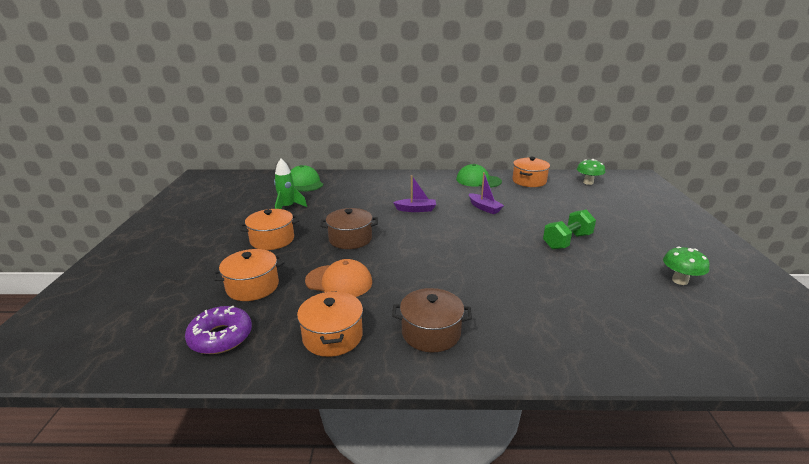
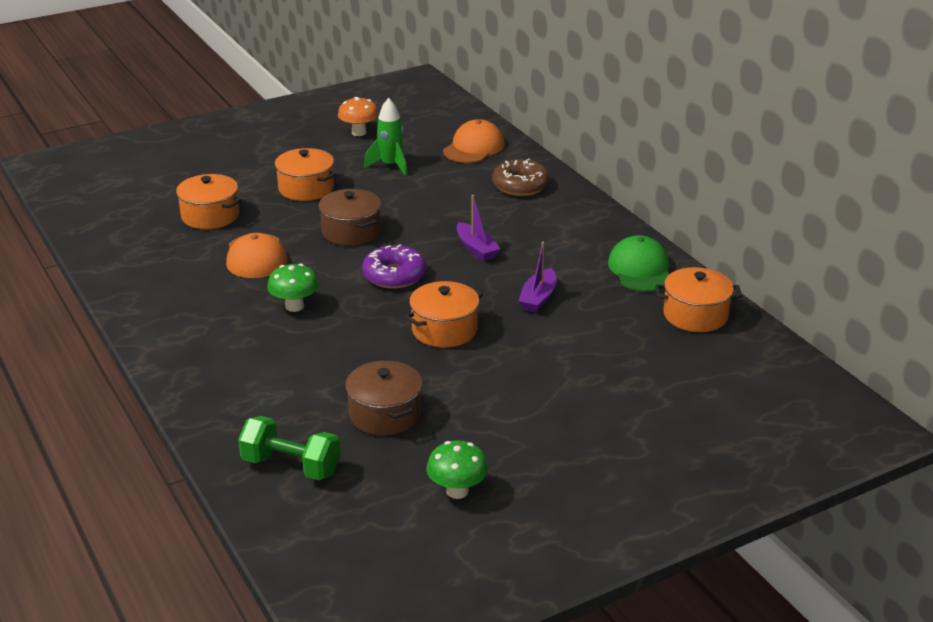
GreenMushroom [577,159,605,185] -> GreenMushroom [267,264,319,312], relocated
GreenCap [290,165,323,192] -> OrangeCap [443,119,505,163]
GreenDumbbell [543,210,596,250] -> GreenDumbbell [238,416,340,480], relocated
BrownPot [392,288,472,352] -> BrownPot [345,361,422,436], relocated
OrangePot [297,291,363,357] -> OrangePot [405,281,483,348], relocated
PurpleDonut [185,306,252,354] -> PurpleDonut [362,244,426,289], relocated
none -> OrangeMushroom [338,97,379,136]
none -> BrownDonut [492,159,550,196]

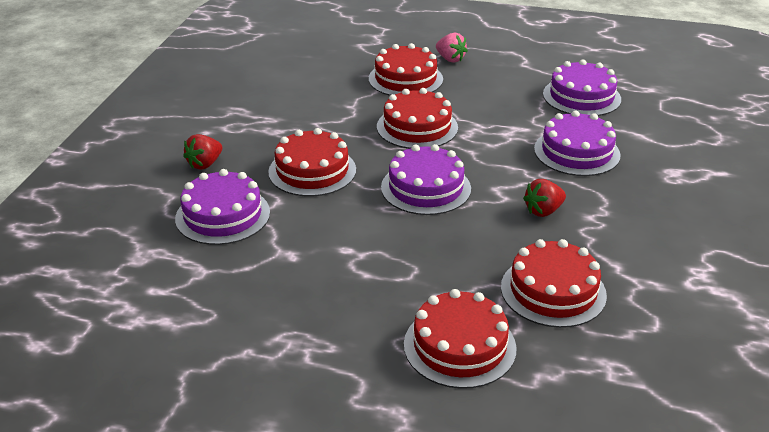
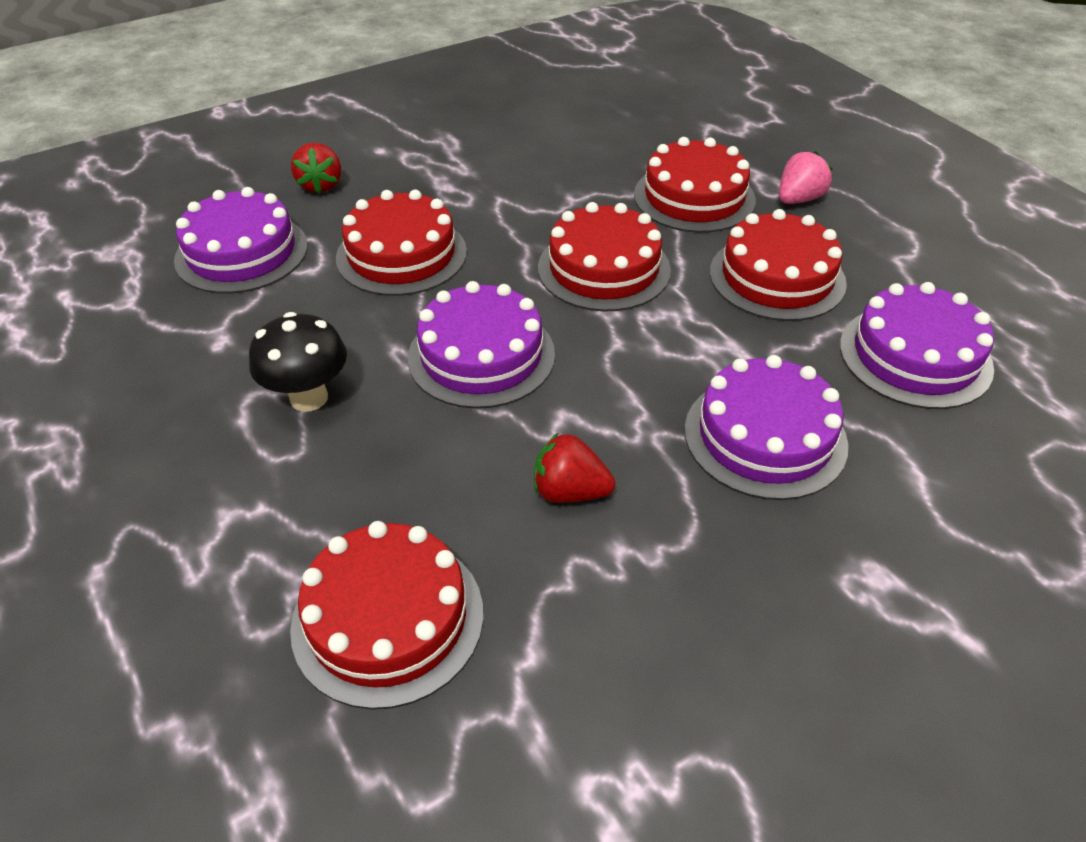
PinkStrawberry [436,33,468,63] -> PinkStrawberry [779,151,833,204], 135 degrees counterclockwise
RedStrawberry [183,134,222,170] -> RedStrawberry [291,143,341,194], 90 degrees counterclockwise
RedCake [404,289,517,389] -> RedCake [710,209,847,321], relocated
none -> BlackMushroom [249,312,347,412]

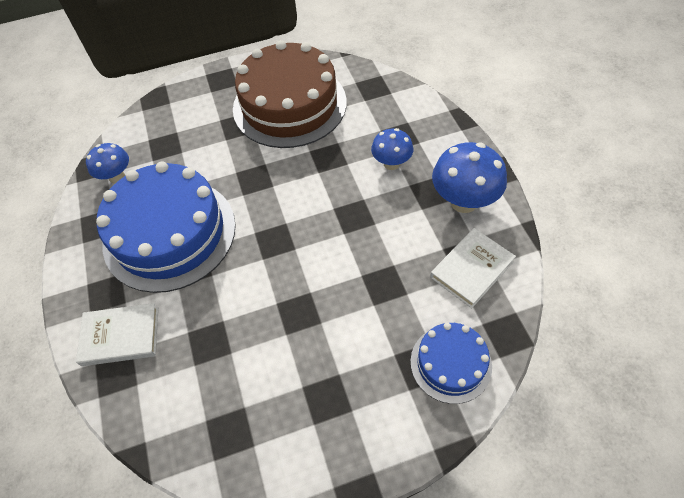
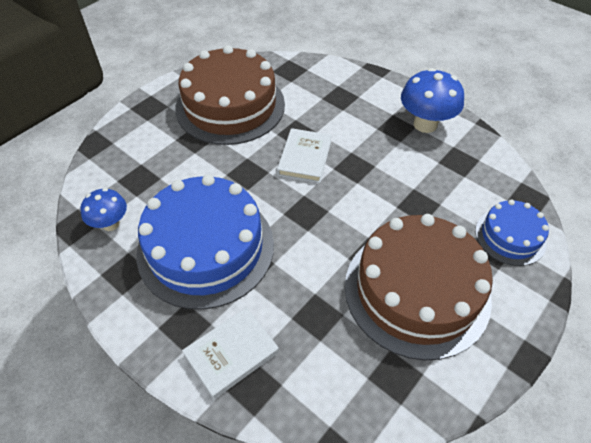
BlueMushroom [371,128,413,170] -> none
WhiteBook [430,228,516,308] -> WhiteBook [277,128,332,183], relocated
none -> BrownCake [345,214,493,360]

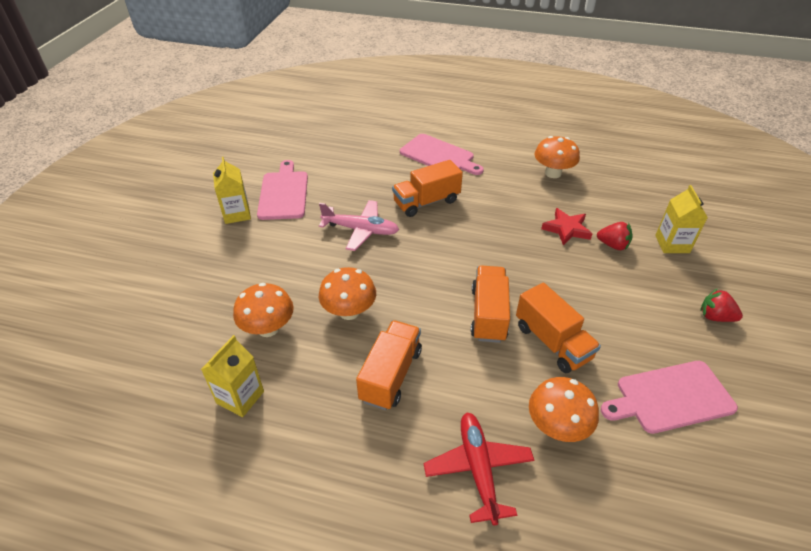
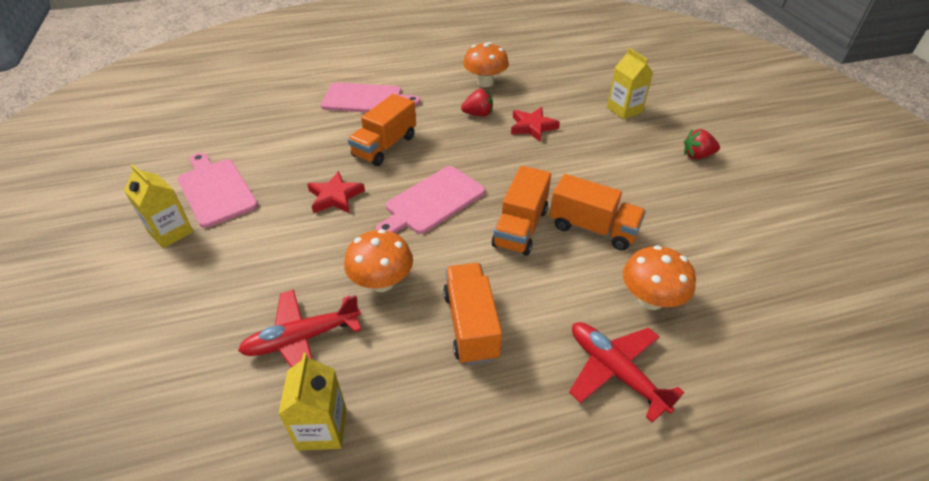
PinkPlane [319,200,399,251] -> RedStar [307,171,365,214]
RedStrawberry [597,222,633,250] -> RedStrawberry [461,89,493,116], relocated
OrangeTruck [471,266,510,343] -> OrangeTruck [492,166,551,256], 135 degrees counterclockwise
OrangeMushroom [233,283,294,337] -> RedPlane [238,289,362,368]
PinkCuttingBoard [601,361,738,434] -> PinkCuttingBoard [376,166,485,234], relocated

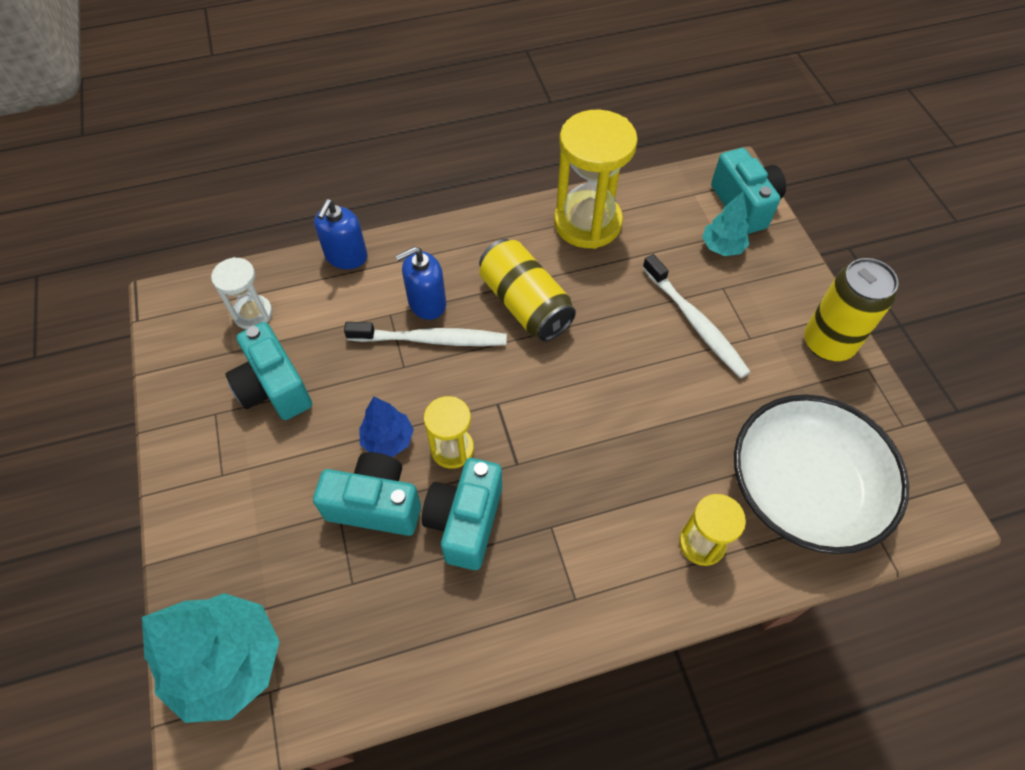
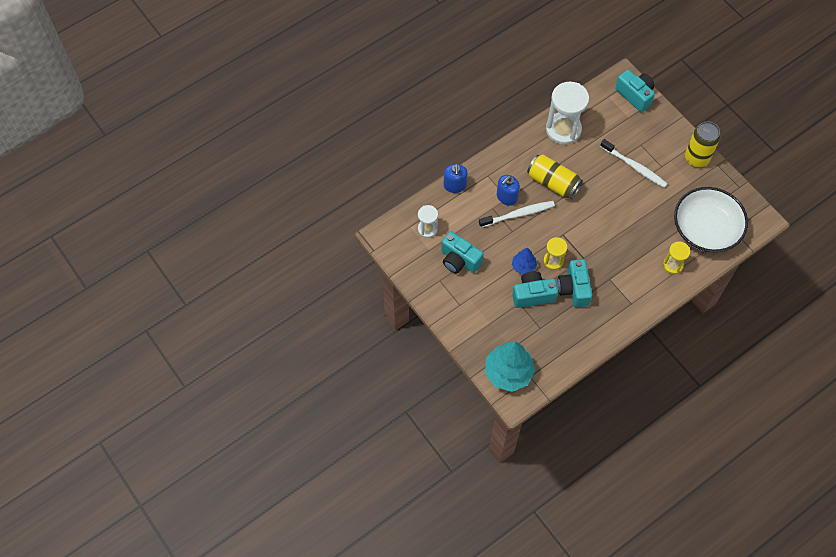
YellowHourglass [554,110,638,249] -> WhiteHourglass [546,82,589,145]
TurquoiseTree [702,192,750,256] -> none

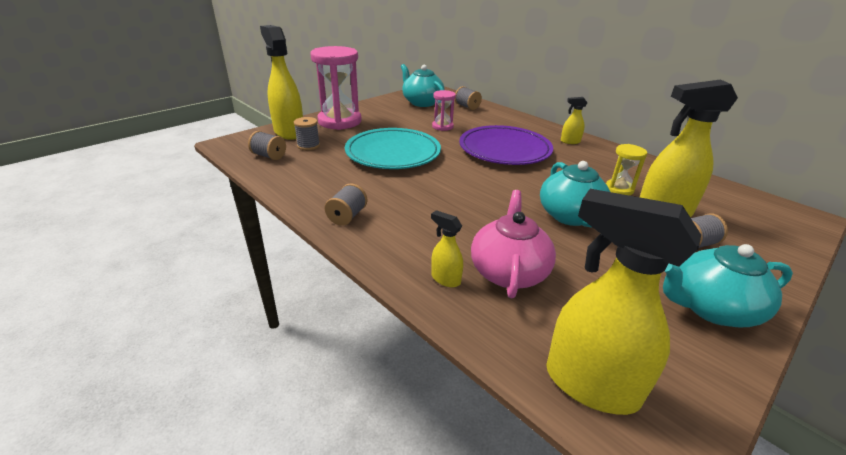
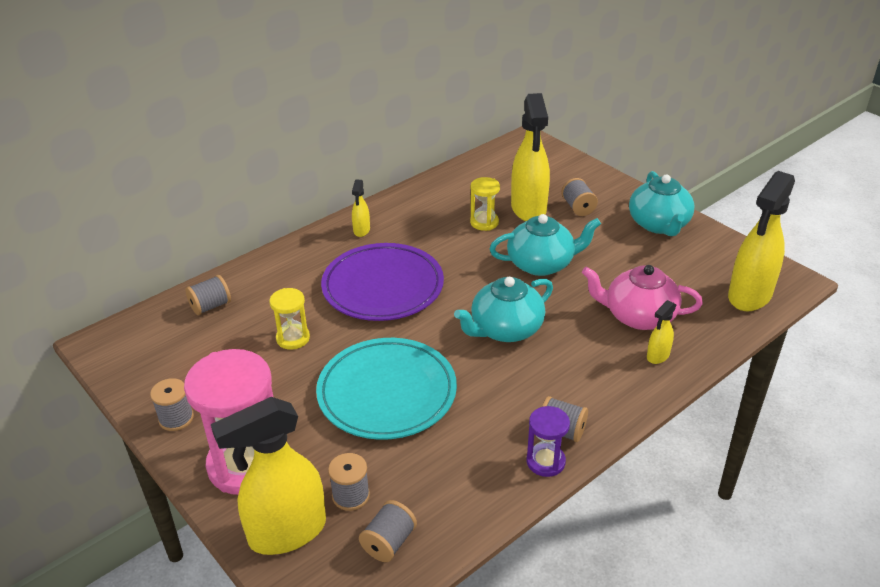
TurquoiseTeapot [401,64,445,107] -> TurquoiseTeapot [454,276,553,342], relocated
PinkHourglass [432,90,456,131] -> YellowHourglass [269,288,310,350]
none -> GreySpool [150,378,194,431]
none -> PurpleHourglass [526,406,570,477]

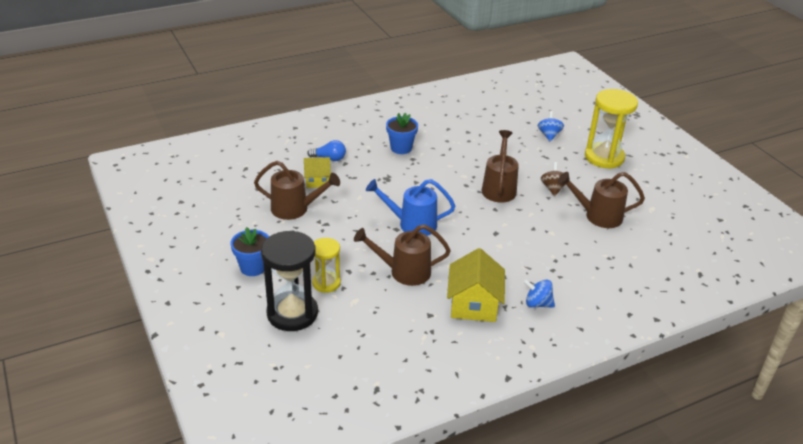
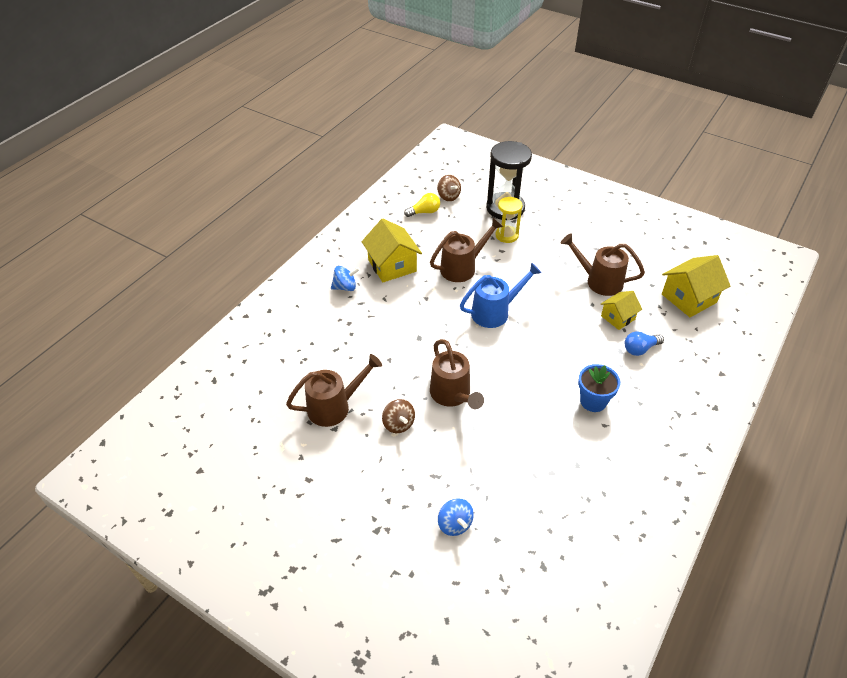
YellowHourglass [585,89,638,169] -> none
BrownWateringCan [254,161,340,220] -> BrownWateringCan [561,233,645,296], 45 degrees clockwise
BlueFlowerPot [231,227,269,276] -> none
none -> BrownSpinningTop [437,175,461,201]
none -> YellowLightBulb [404,193,440,217]
none -> YellowHouse [662,255,730,317]

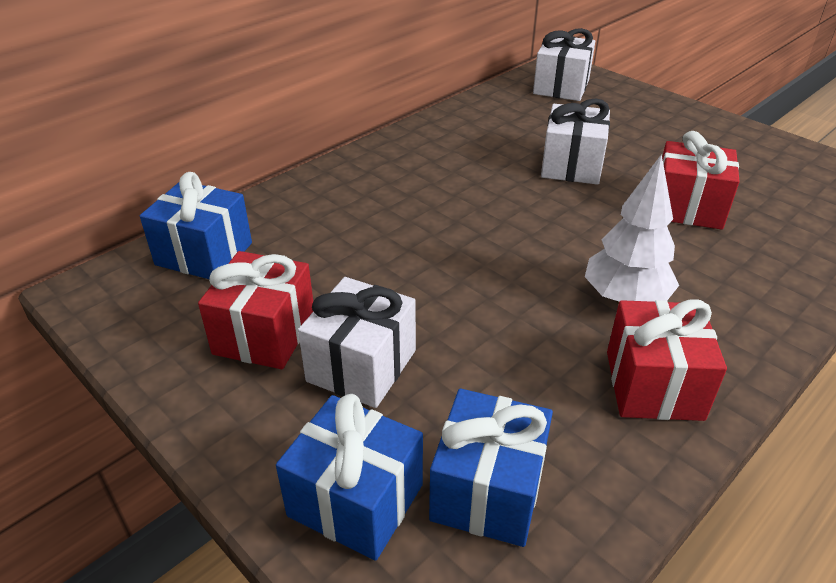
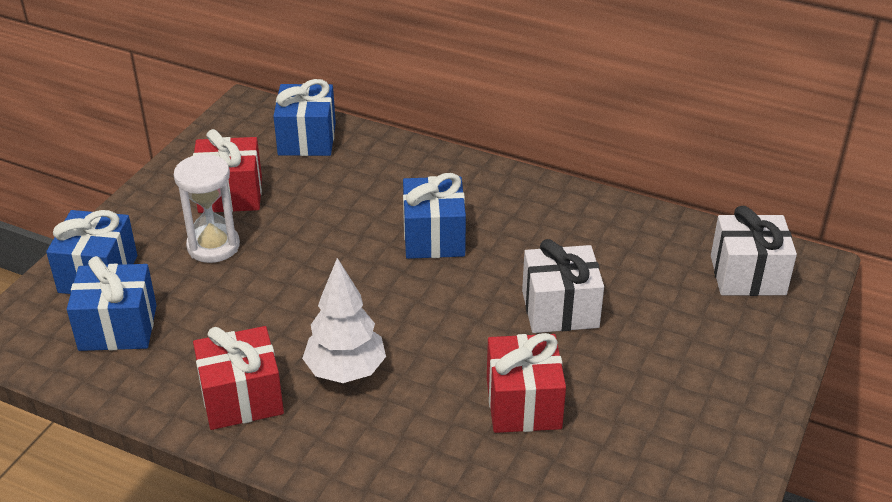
WhiteGift [298,277,416,408] -> WhiteHourglass [174,154,240,263]
none -> BlueGift [403,173,466,259]

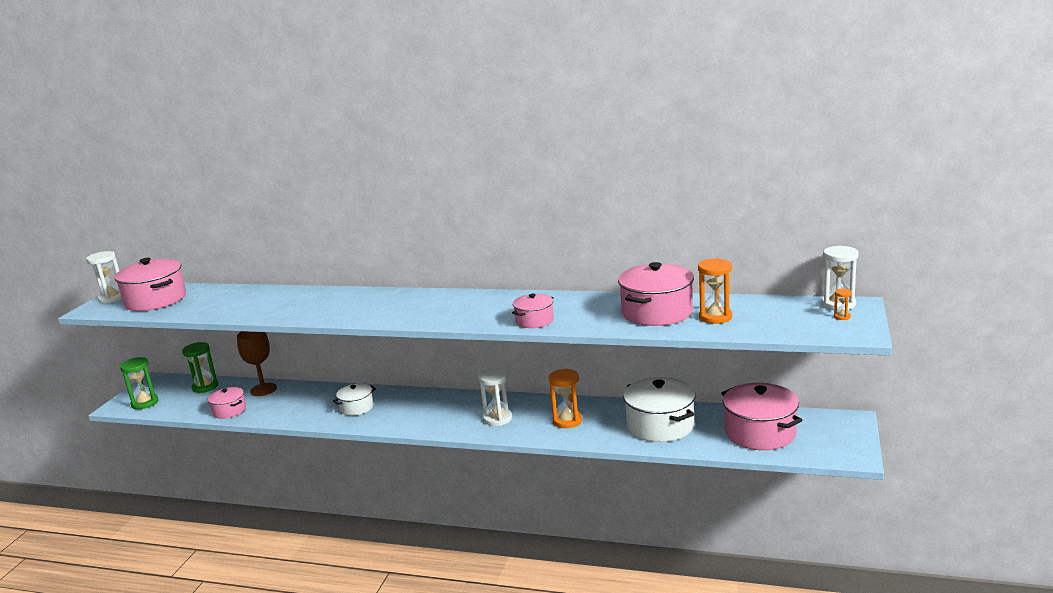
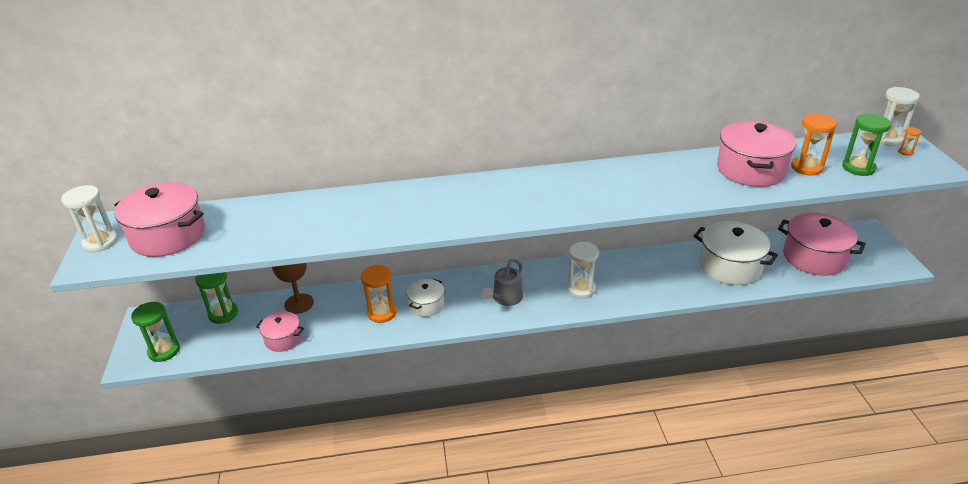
PinkPot [512,294,554,328] -> none
OrangeHourglass [549,369,582,428] -> OrangeHourglass [361,265,397,323], relocated
none -> GreenHourglass [842,114,891,176]
none -> GreyWateringCan [482,258,523,306]

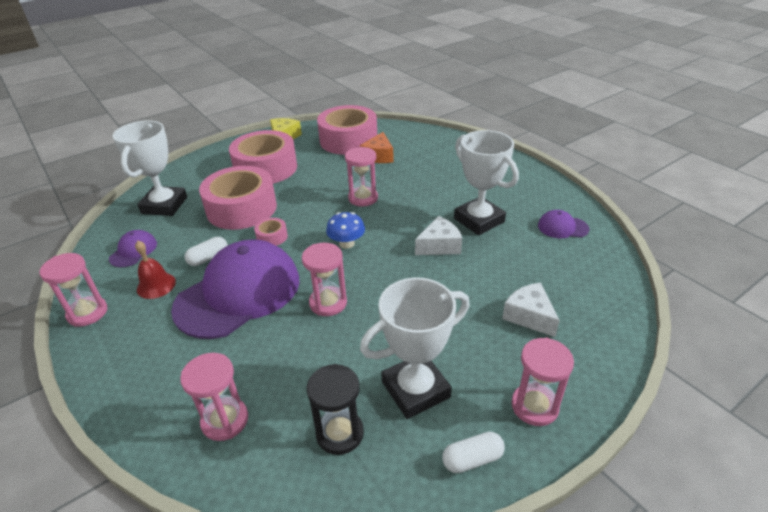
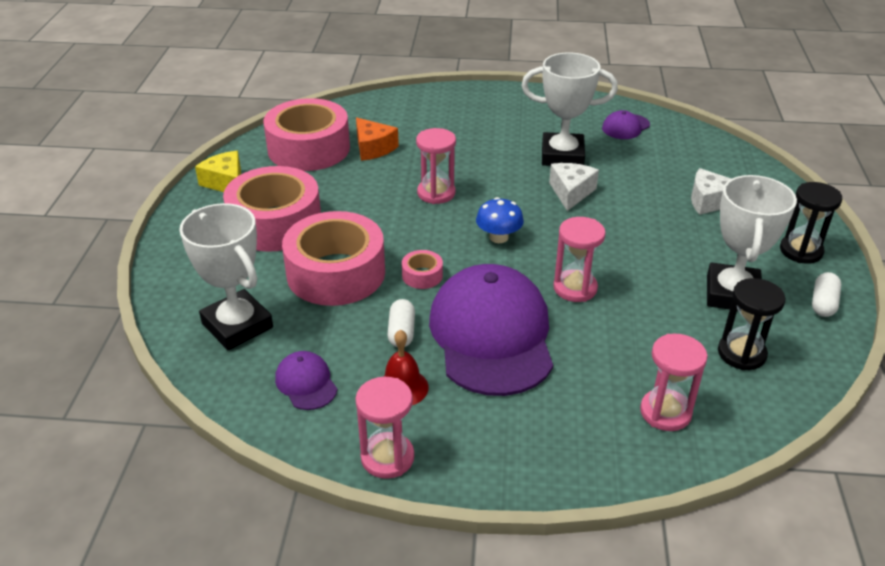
PinkHourglass [511,338,574,426] -> BlackHourglass [780,182,842,264]

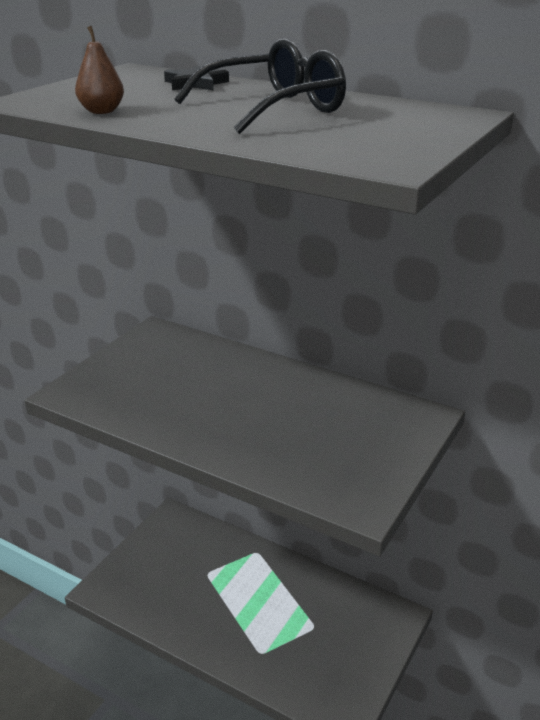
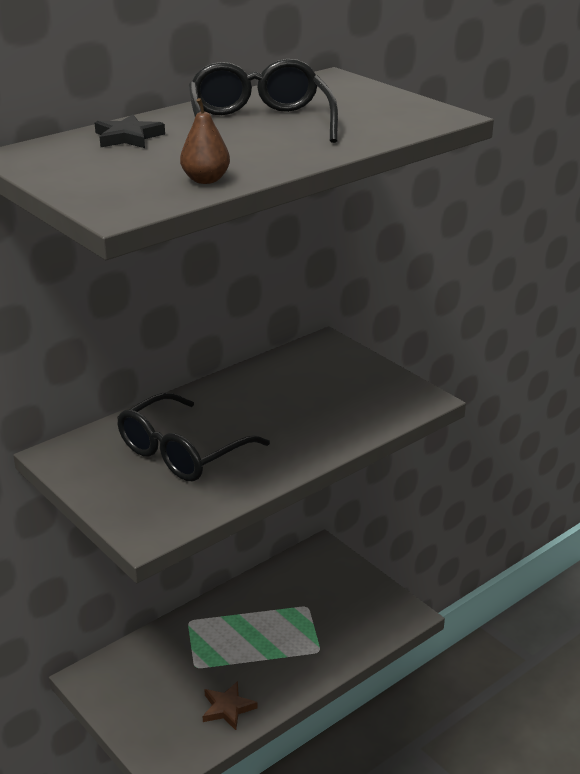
none -> BlackGlasses [117,393,270,481]
none -> BrownStar [203,681,258,730]

